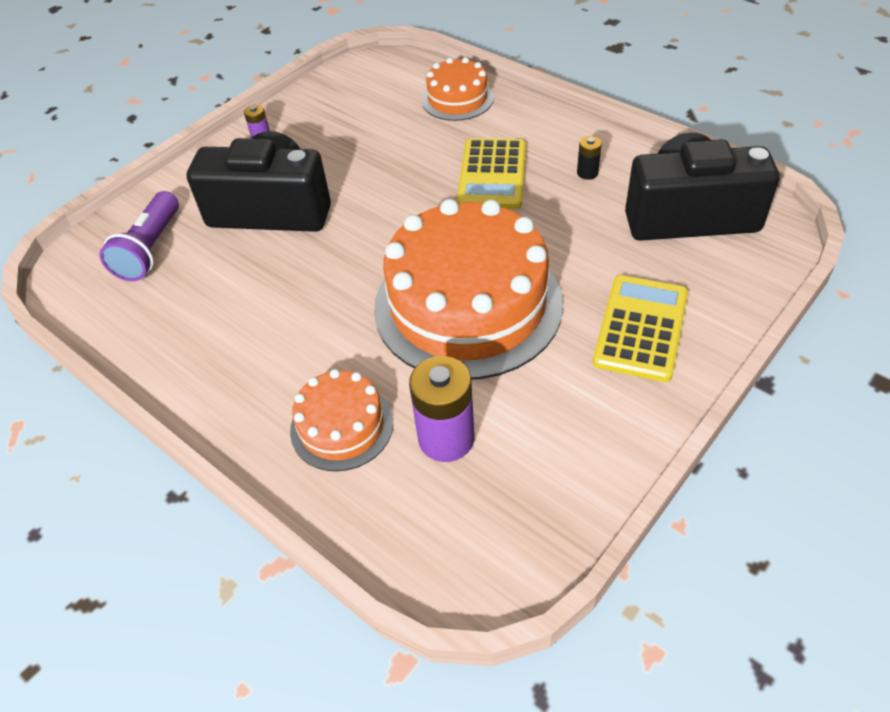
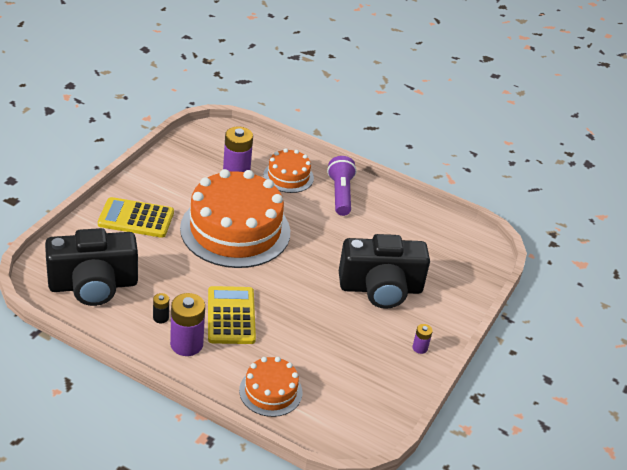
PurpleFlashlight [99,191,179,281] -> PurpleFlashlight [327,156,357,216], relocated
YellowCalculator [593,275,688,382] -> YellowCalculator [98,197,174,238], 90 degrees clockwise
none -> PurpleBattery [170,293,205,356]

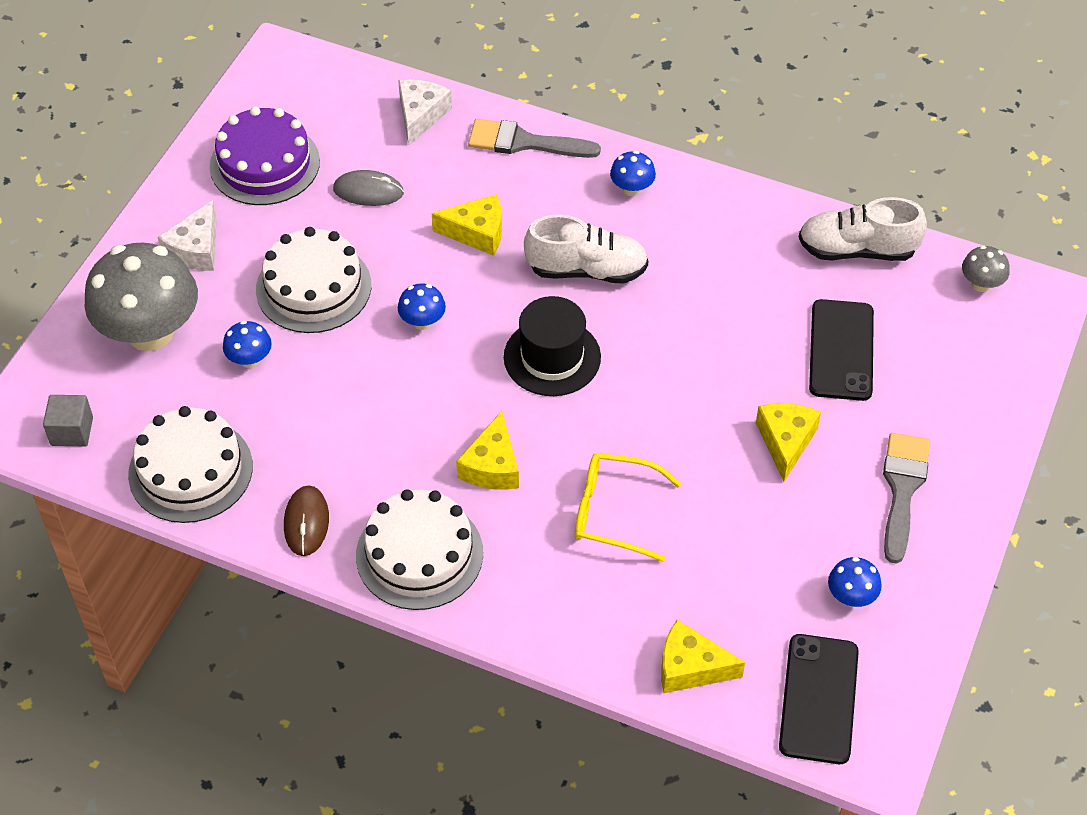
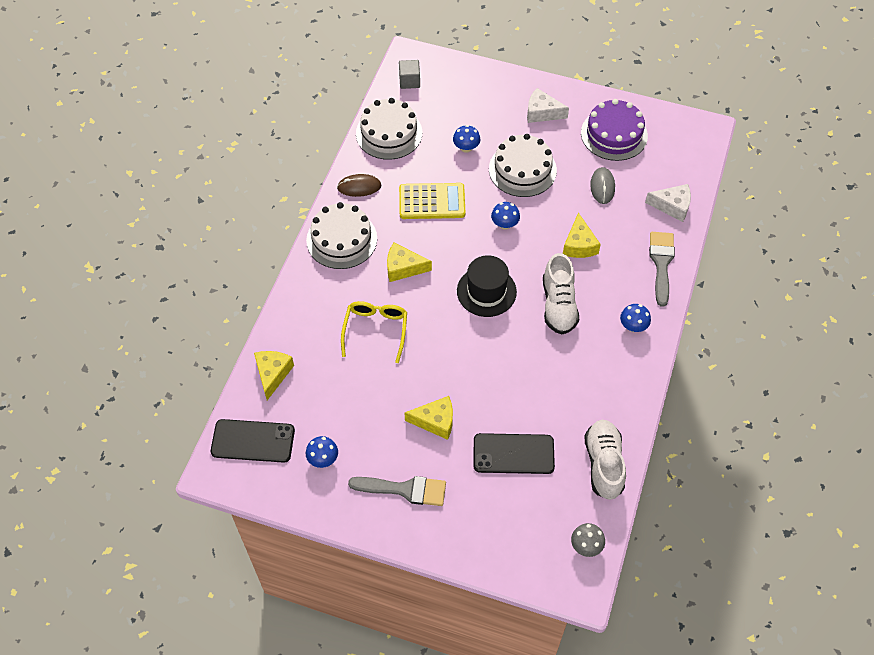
GreyMushroom [84,242,198,351] -> none
none -> YellowCalculator [399,183,465,219]

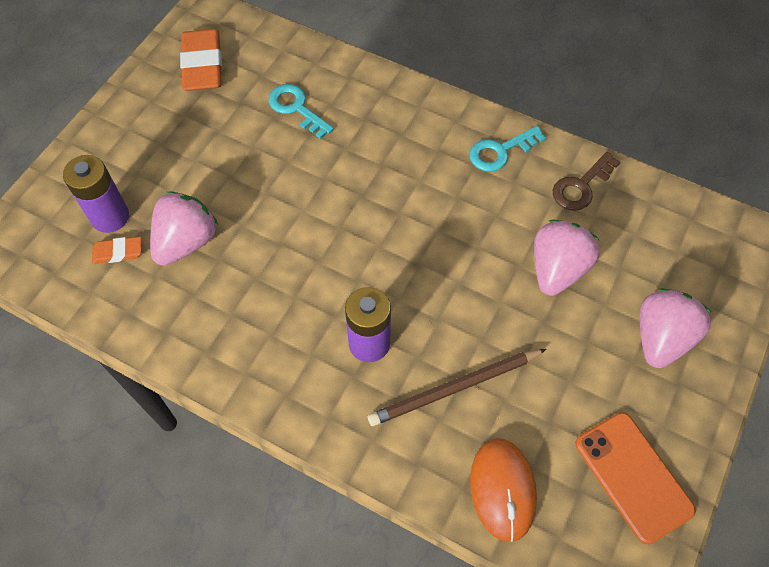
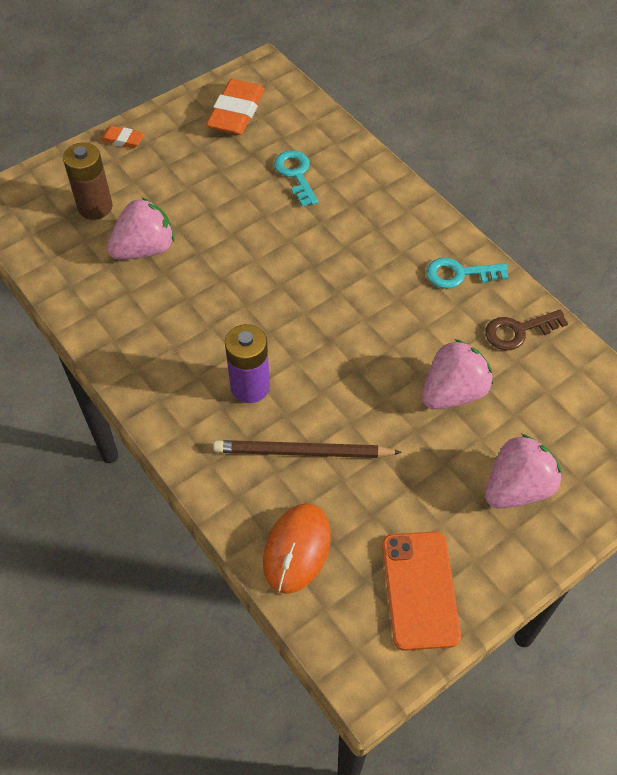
PurpleBattery [63,155,129,233] -> BrownBattery [63,142,113,220]
OrangeEraser [92,236,141,264] -> OrangeEraser [100,126,145,148], relocated

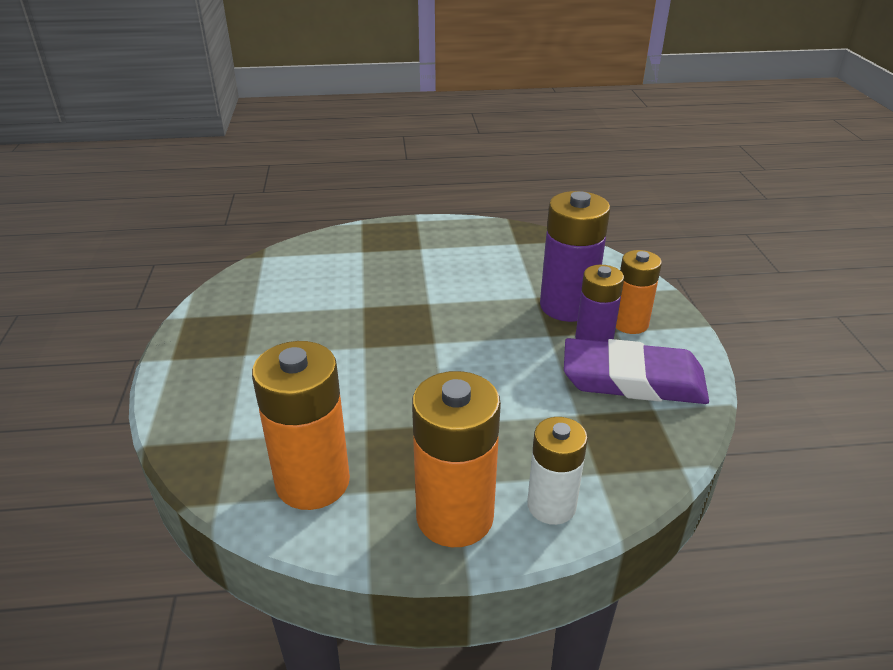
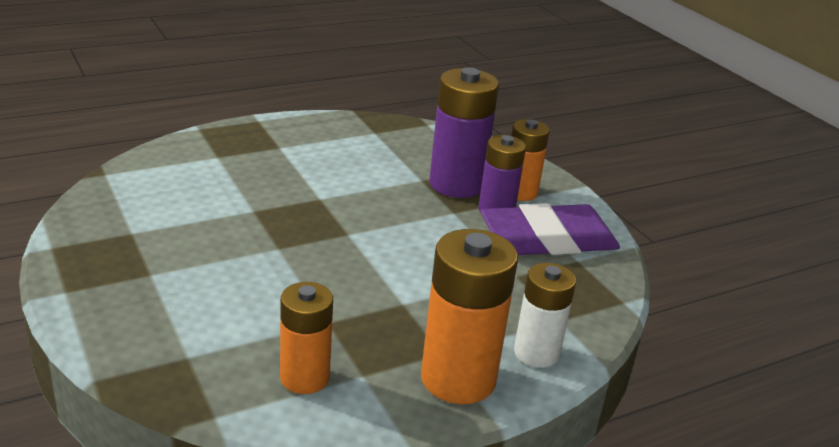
OrangeBattery [252,341,350,510] -> OrangeBattery [280,282,333,394], x0.64

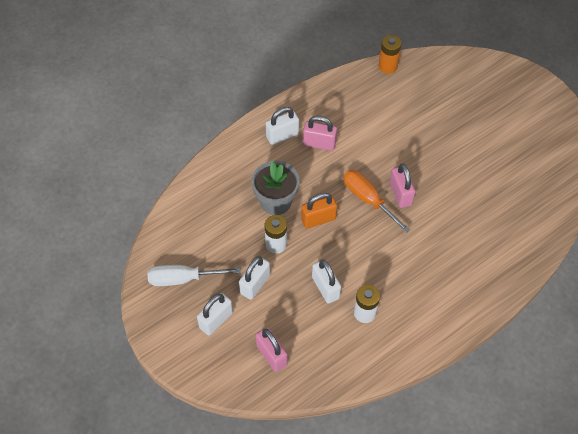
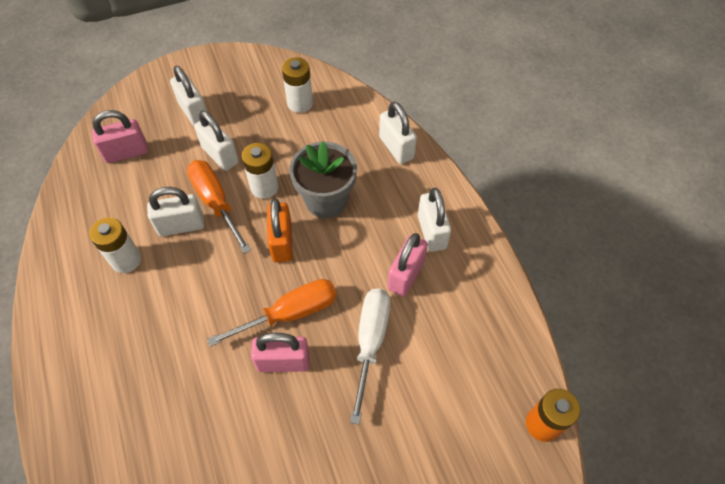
WhiteScrewdriver [147,265,241,286] -> WhiteScrewdriver [350,289,390,424], relocated
none -> WhiteBattery [282,57,313,113]
none -> WhitePadlock [379,102,417,164]
none -> OrangeScrewdriver [187,160,251,254]

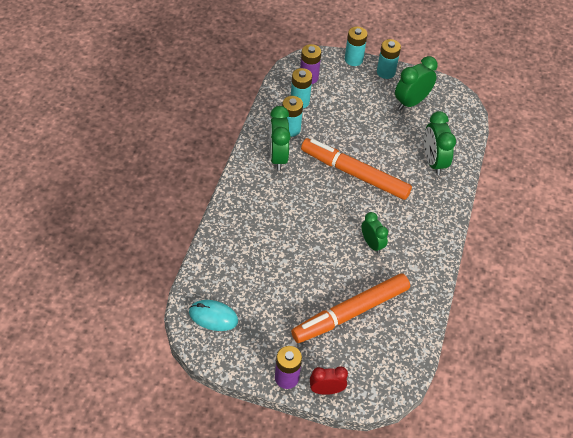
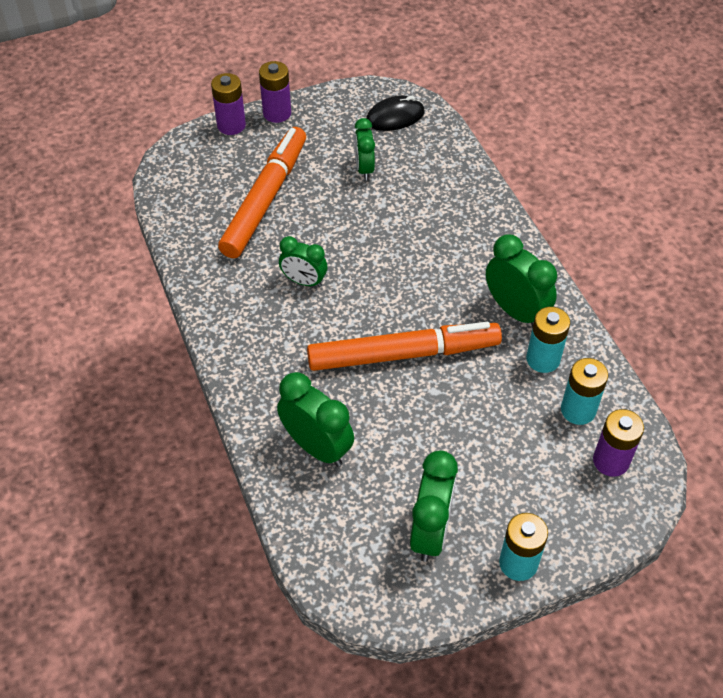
TurquoiseBattery [345,27,367,66] -> none
TurquoiseMouse [189,300,238,331] -> BlackMouse [366,95,425,131]
RedClock [310,366,348,395] -> PurpleBattery [211,73,246,135]
none -> GreenClock [355,118,375,180]

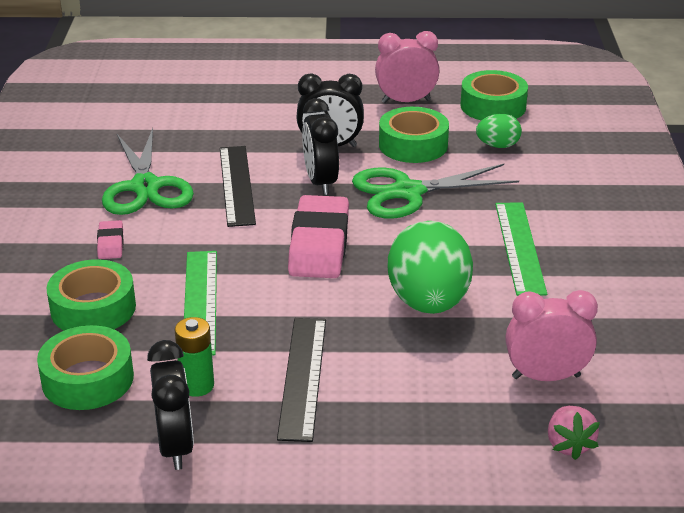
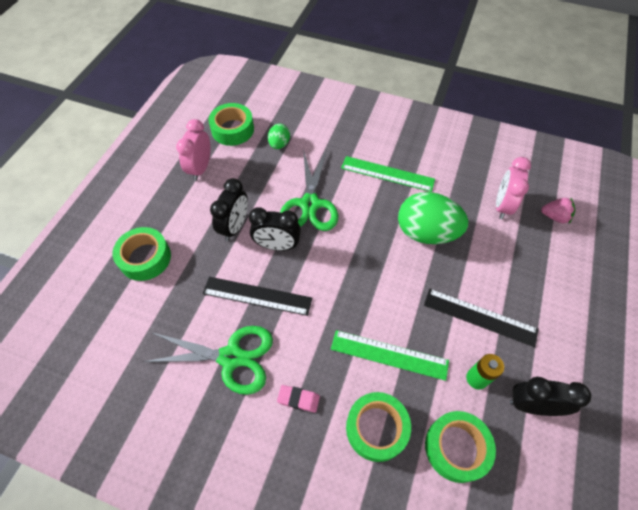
GreenTape [379,107,449,163] -> GreenTape [112,227,171,281], relocated
PinkEraser [288,195,349,278] -> none

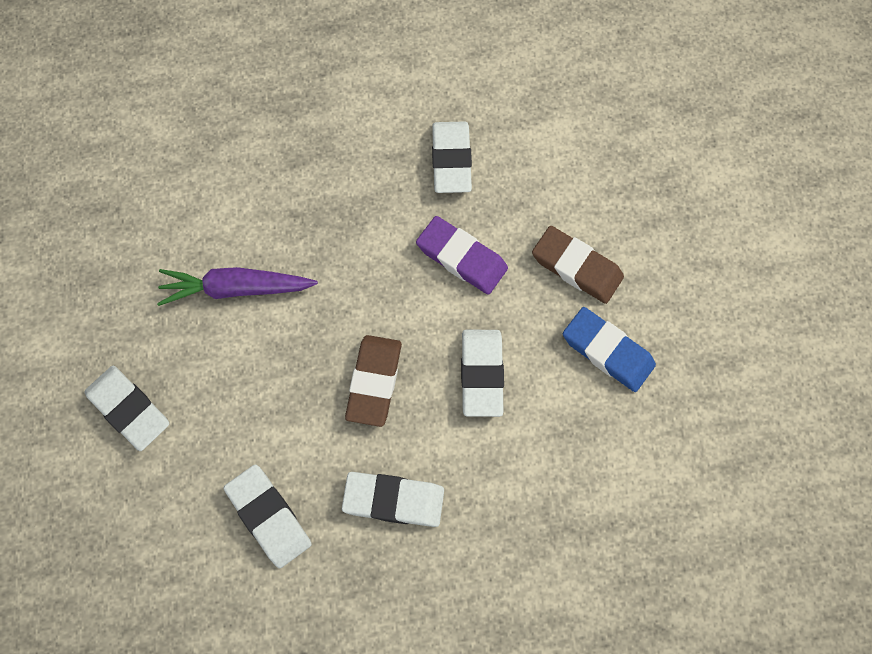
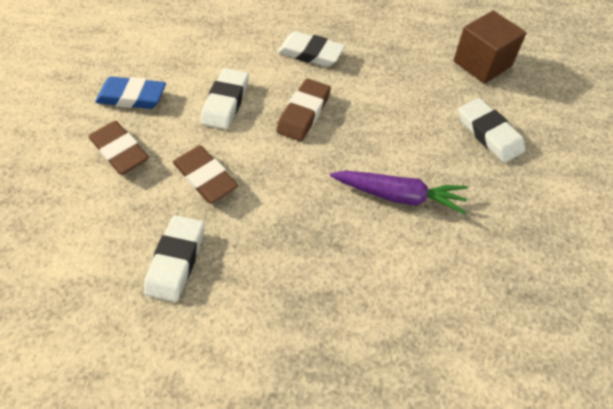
PurpleEraser [416,216,508,295] -> BrownEraser [173,145,238,203]
BlueEraser [563,307,656,392] -> BlueEraser [95,76,166,109], 45 degrees counterclockwise
WhiteEraser [223,465,312,568] -> none
none -> BrownCube [453,11,527,84]

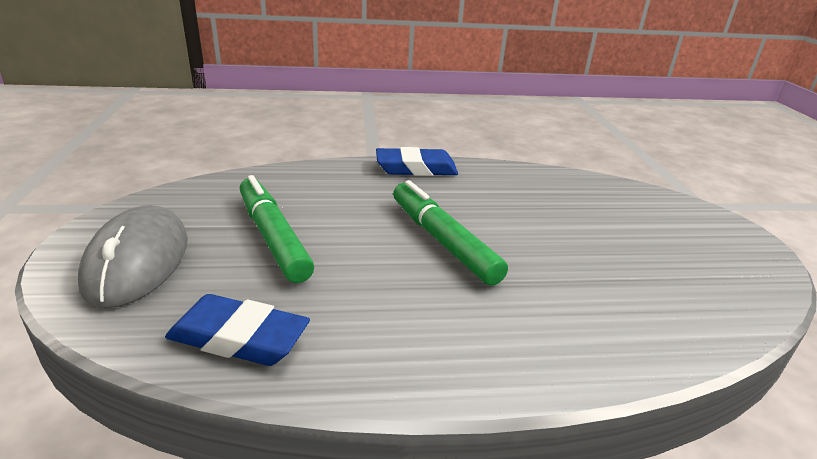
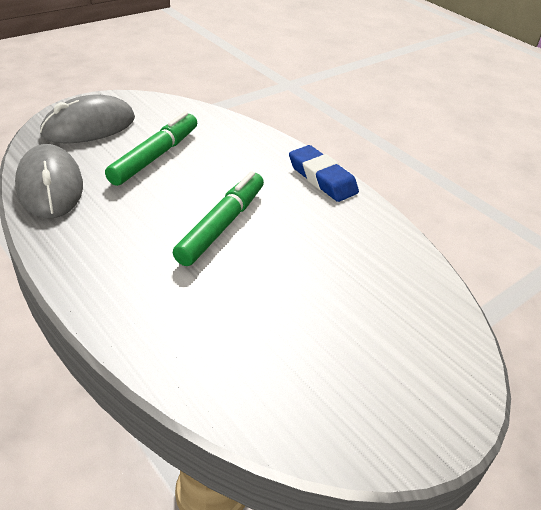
BlueEraser [165,294,310,366] -> GreyMouse [15,144,83,218]

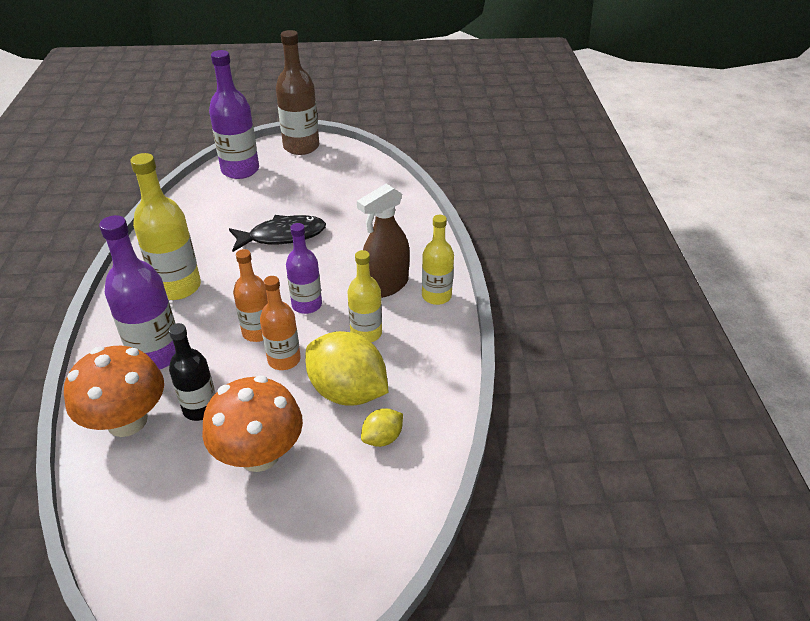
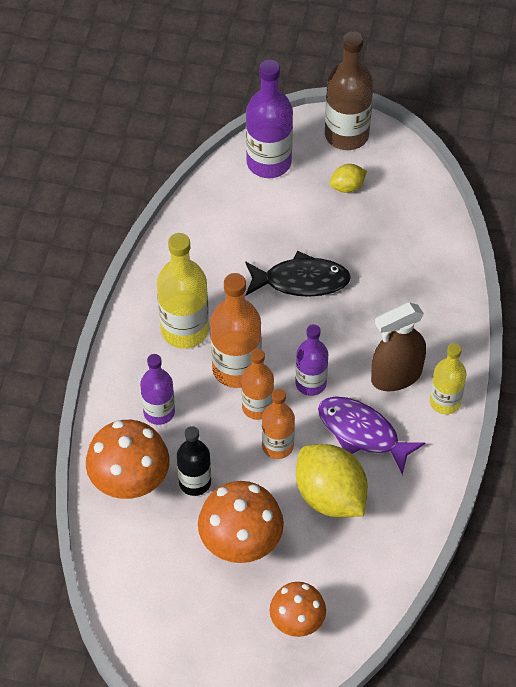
PurpleBottle [99,215,176,370] -> PurpleBottle [140,354,175,425], x0.64
YellowBottle [347,250,382,342] -> PurpleFish [318,396,425,475]
YellowLemon [361,408,403,447] -> YellowLemon [330,164,367,193], relocated
none -> OrangeBottle [210,273,262,388]
none -> OrangeMushroom [269,582,326,637]

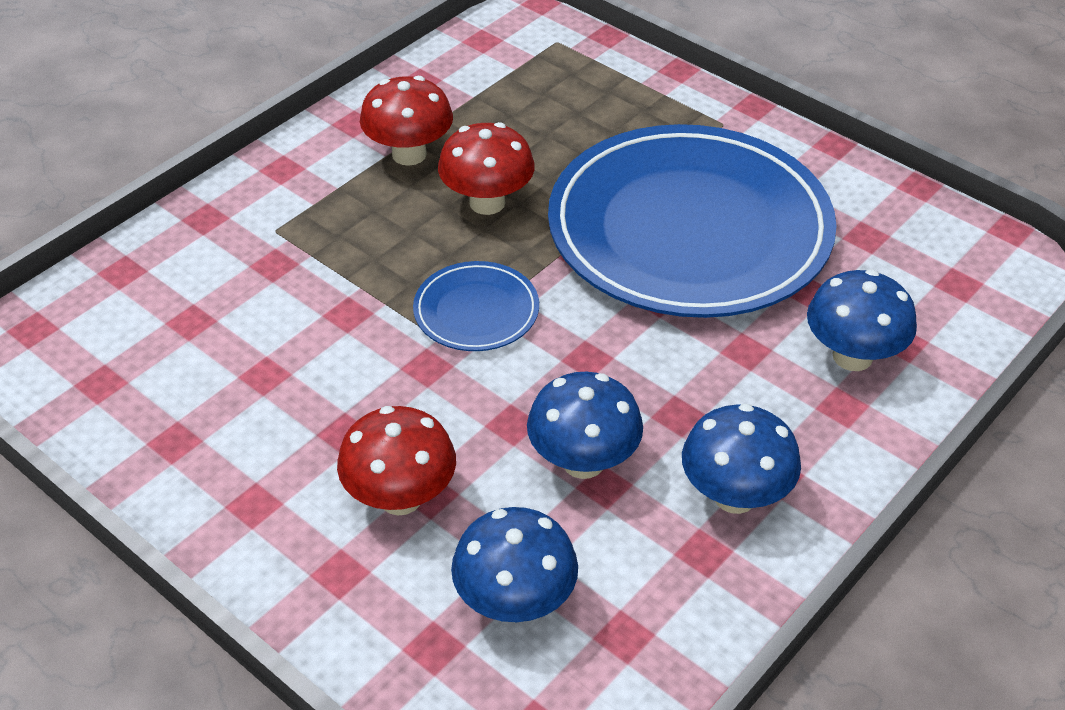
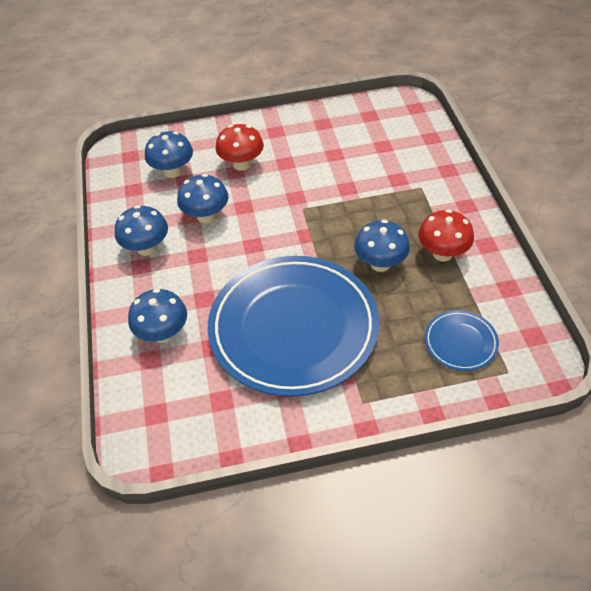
RedMushroom [438,122,535,215] -> BlueMushroom [354,220,410,272]
BluePlate [413,261,539,351] -> BluePlate [425,310,499,371], relocated

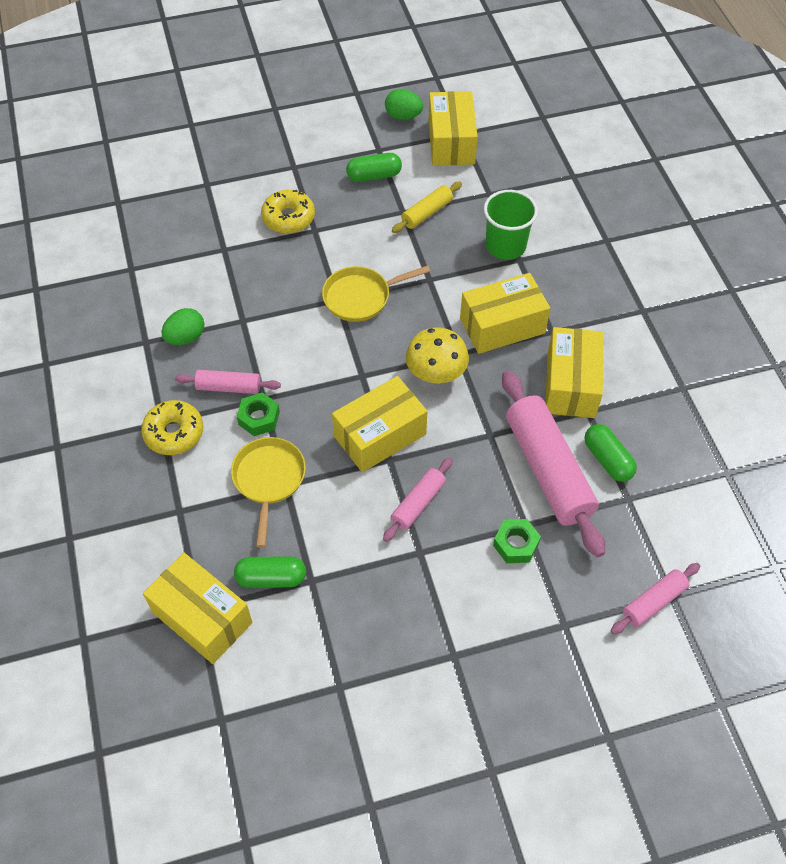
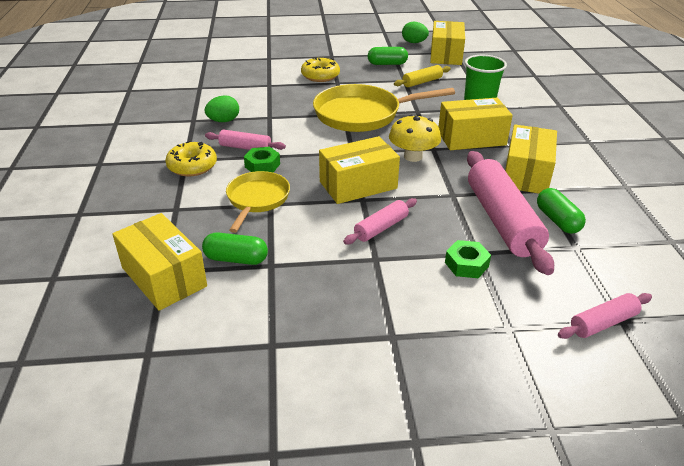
YellowPan [322,265,430,322] -> YellowPan [313,84,455,132], x1.65

